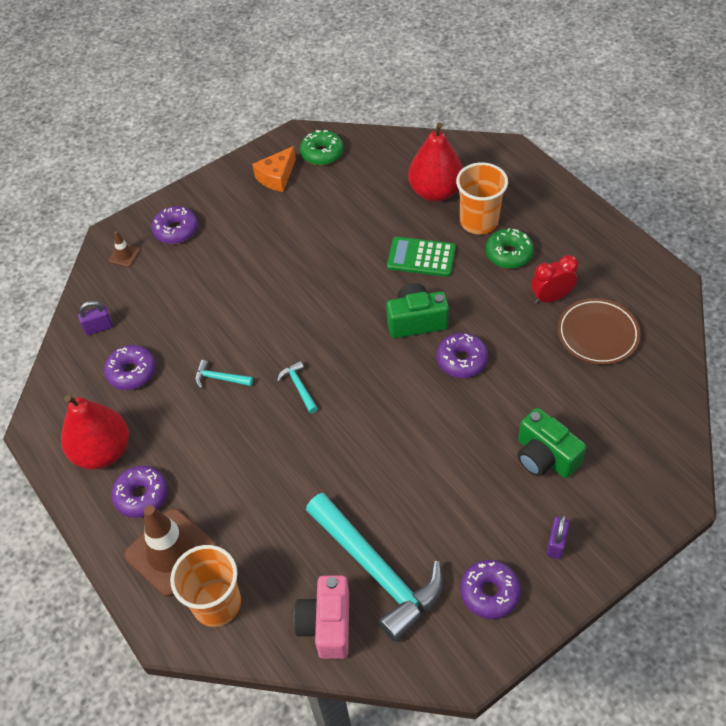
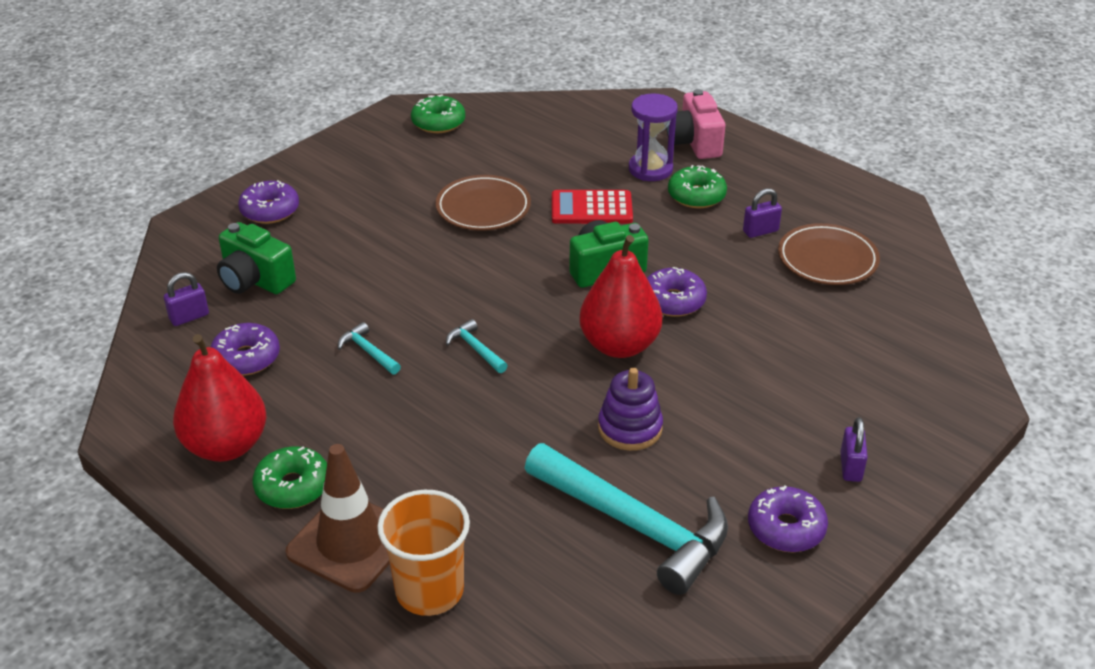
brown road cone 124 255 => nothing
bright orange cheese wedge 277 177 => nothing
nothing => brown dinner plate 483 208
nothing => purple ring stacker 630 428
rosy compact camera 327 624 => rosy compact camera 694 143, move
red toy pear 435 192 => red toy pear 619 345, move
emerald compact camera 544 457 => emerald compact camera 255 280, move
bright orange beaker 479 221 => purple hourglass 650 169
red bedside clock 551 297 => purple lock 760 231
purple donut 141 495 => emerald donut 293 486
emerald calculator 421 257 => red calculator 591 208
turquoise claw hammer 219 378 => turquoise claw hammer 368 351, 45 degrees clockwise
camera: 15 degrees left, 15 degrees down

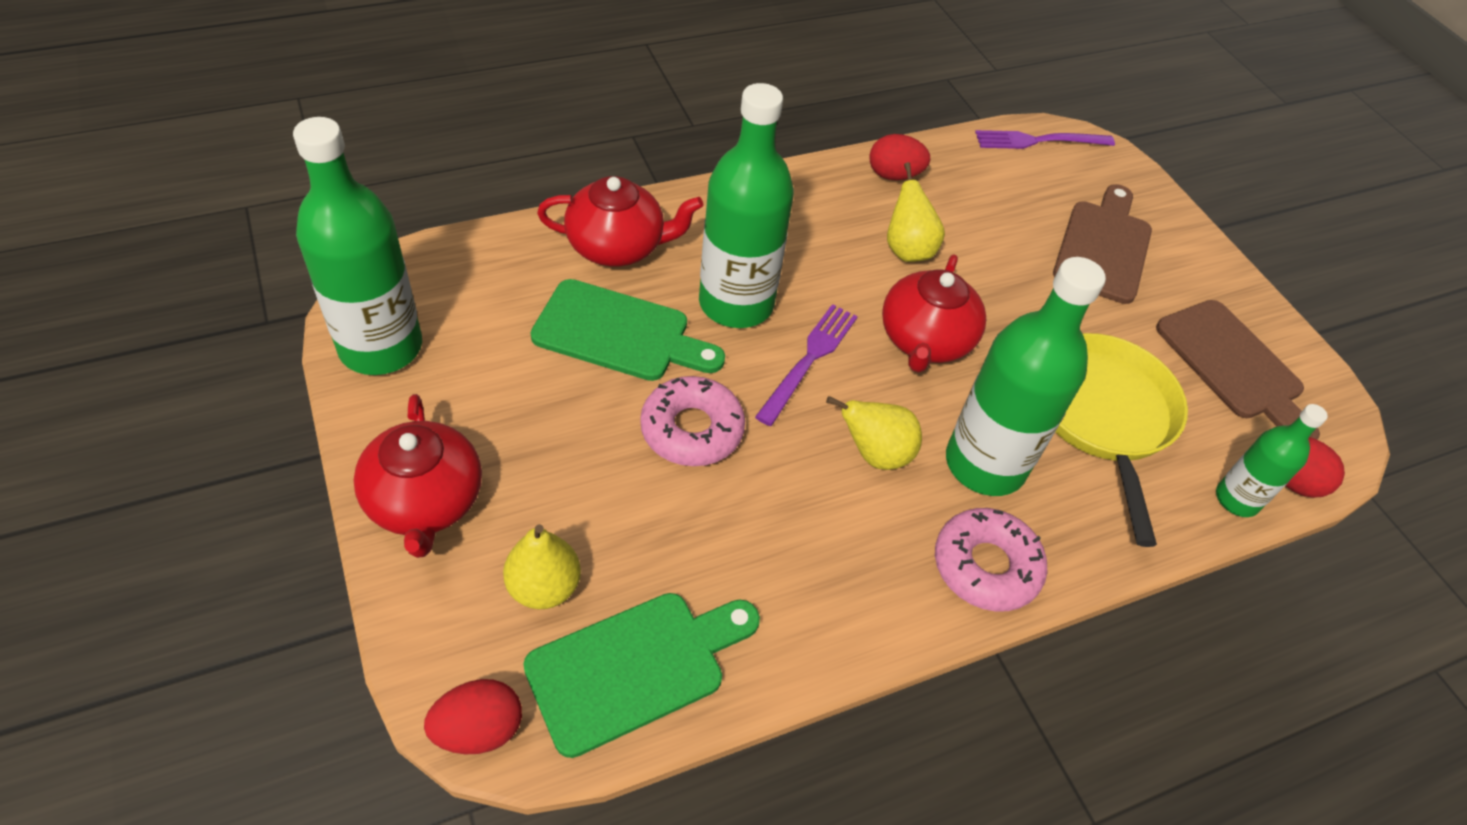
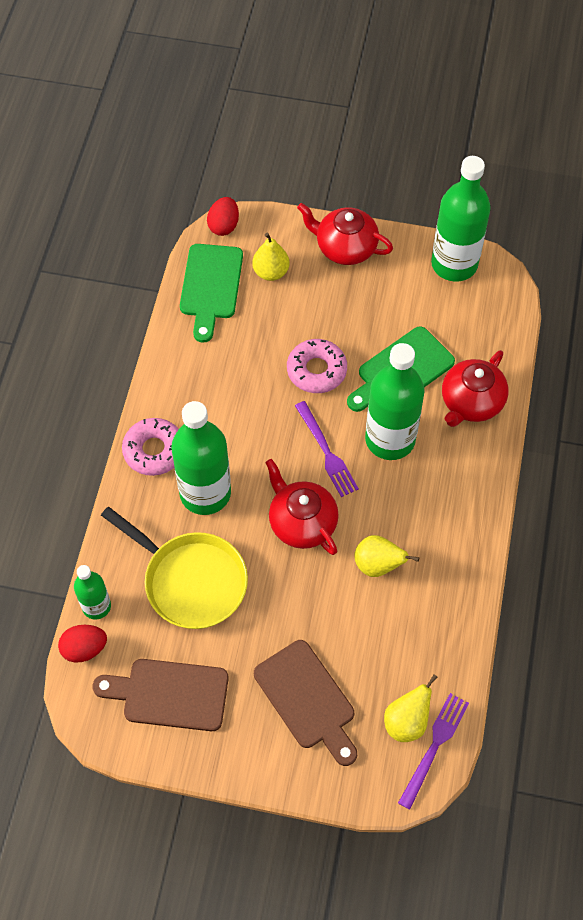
red toy egg 894 175 => nothing
yellow toy pear 875 454 => yellow toy pear 407 721, move
camera: 130 degrees right, 10 degrees up

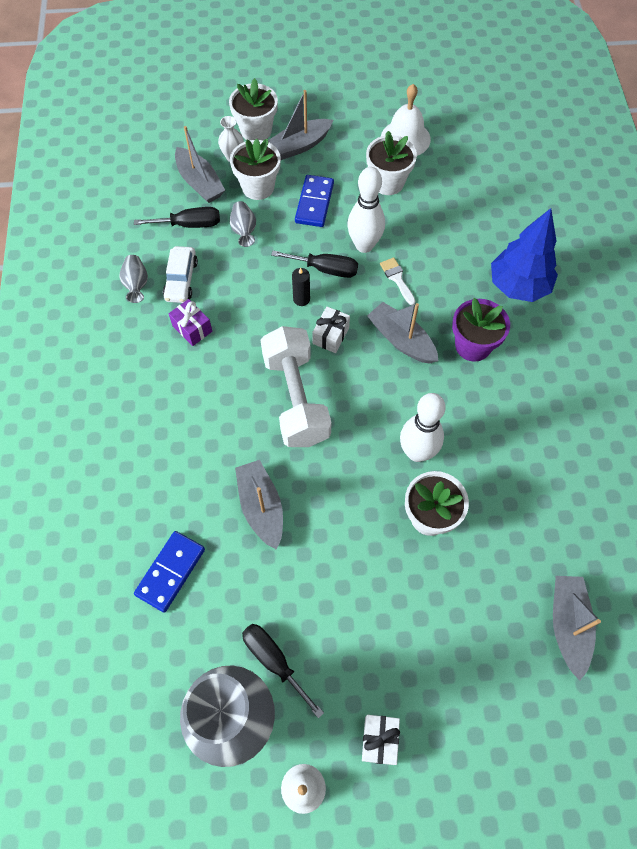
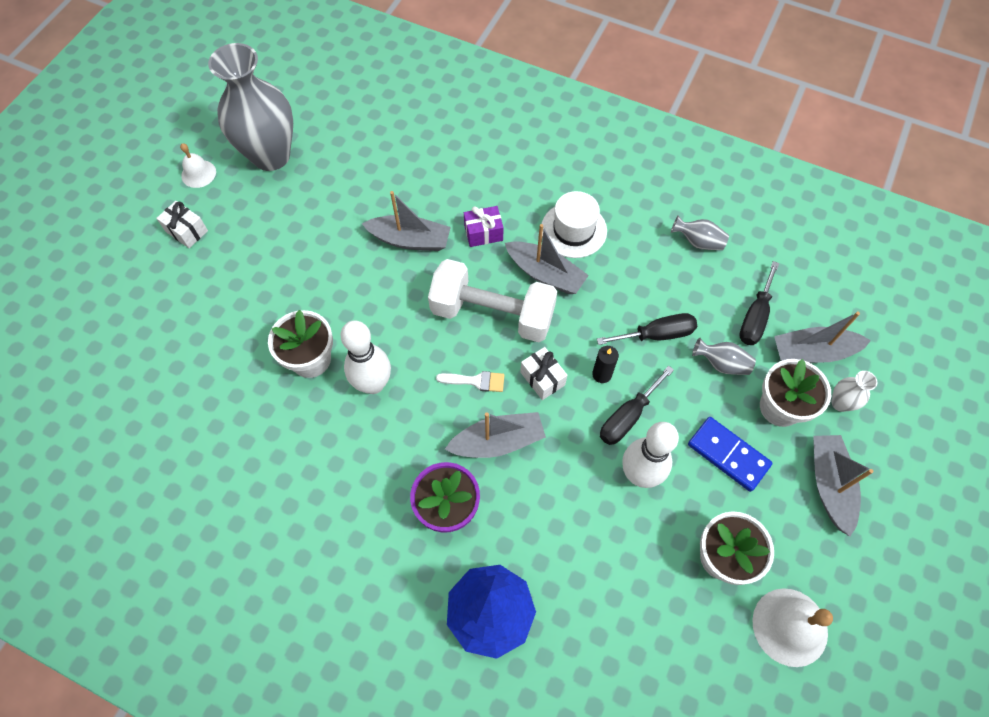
blue domino piece 170 572 => nothing
snow-white automobile 181 280 => nothing
snow-white plant pot 256 130 => nothing
nothing => snow-white tall hat 573 230
purple wrapped gift 192 328 => purple wrapped gift 483 233, move
ebony screwdriver 274 661 => ebony screwdriver 657 334, move
snow-white brush 397 279 => snow-white brush 476 381, move
gray sailboat 568 625 => gray sailboat 545 274, move
camera: 120 degrees right, 0 degrees up

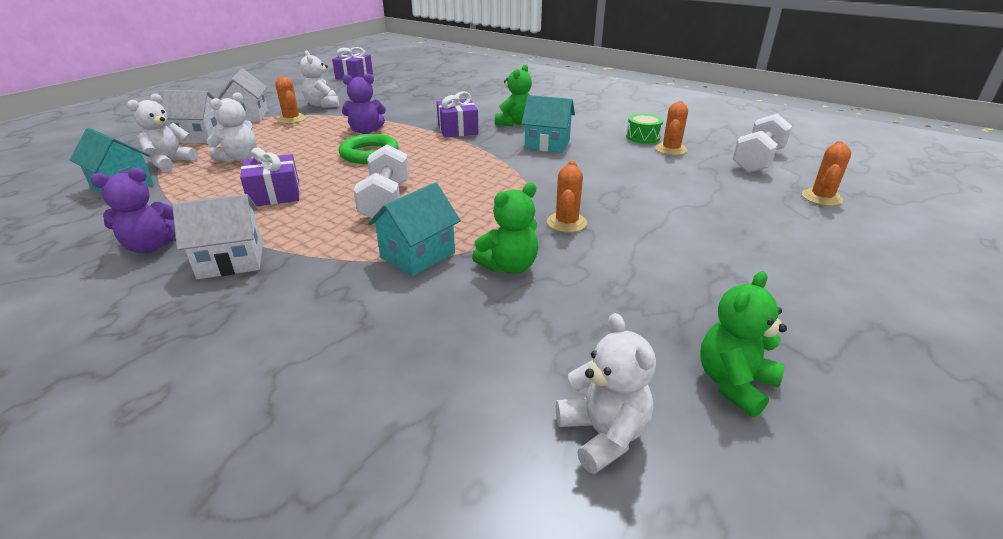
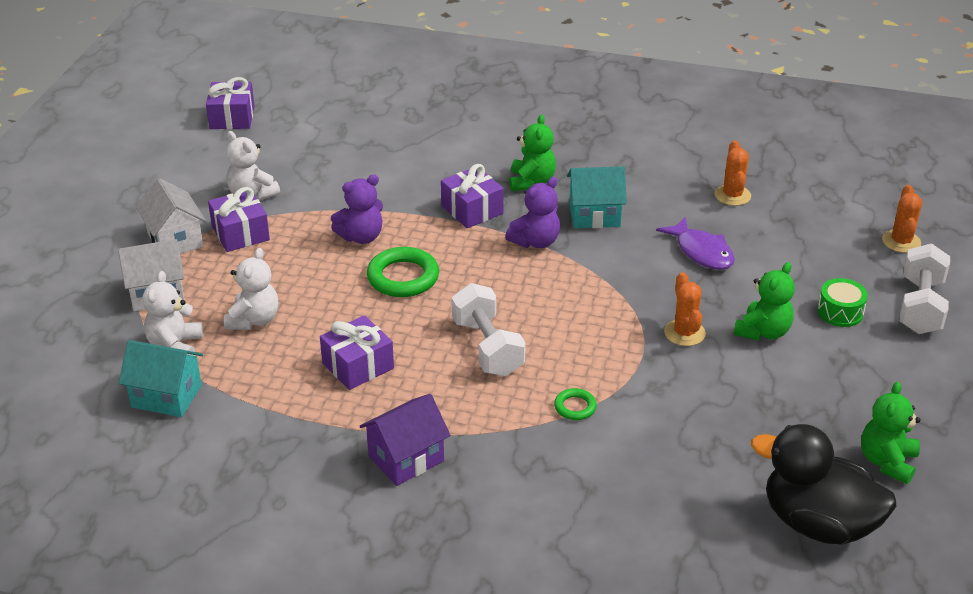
nothing => purple toy fish 701 252
purple stuffed bear 151 246 => purple stuffed bear 535 241, move
emerald stuffed bear 509 266 => emerald stuffed bear 763 332, move
emerald drum 643 137 => emerald drum 840 312, move
snow-white free weight 757 160 => snow-white free weight 920 306, move
bright orange prickly plant 291 119 => purple wrapped gift 240 233
turquoise house 417 255 => emerald torus 575 407
snow-white stuffed bear 603 434 => ebony duck 818 523
snow-white house 231 261 => purple house 406 458
camera: 20 degrees left, 5 degrees up

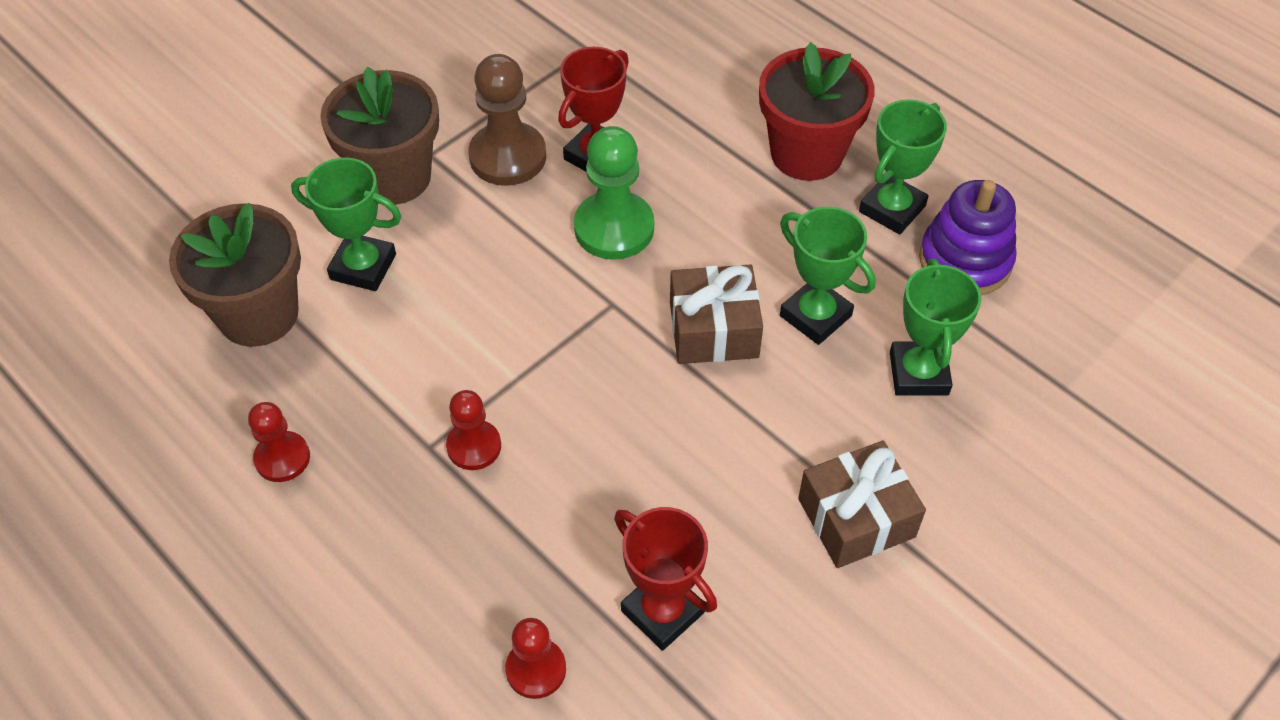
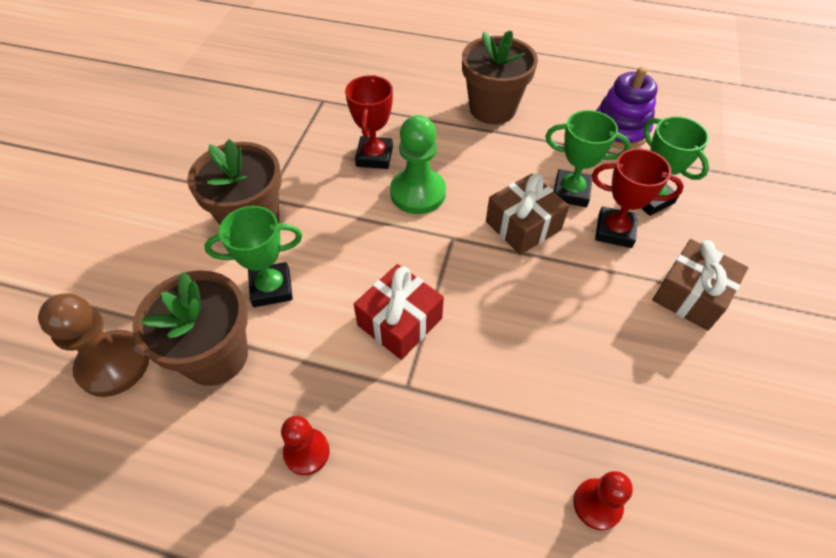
red chess pawn 474 446 => nothing
emerald award cup 892 209 => nothing
nothing => red wrapped gift 399 321
brown chess pawn 508 157 => brown chess pawn 114 364, move
red award cup 662 611 => red award cup 614 231, move
red plant pot 806 154 => brown plant pot 492 109
camera: 30 degrees left, 0 degrees up

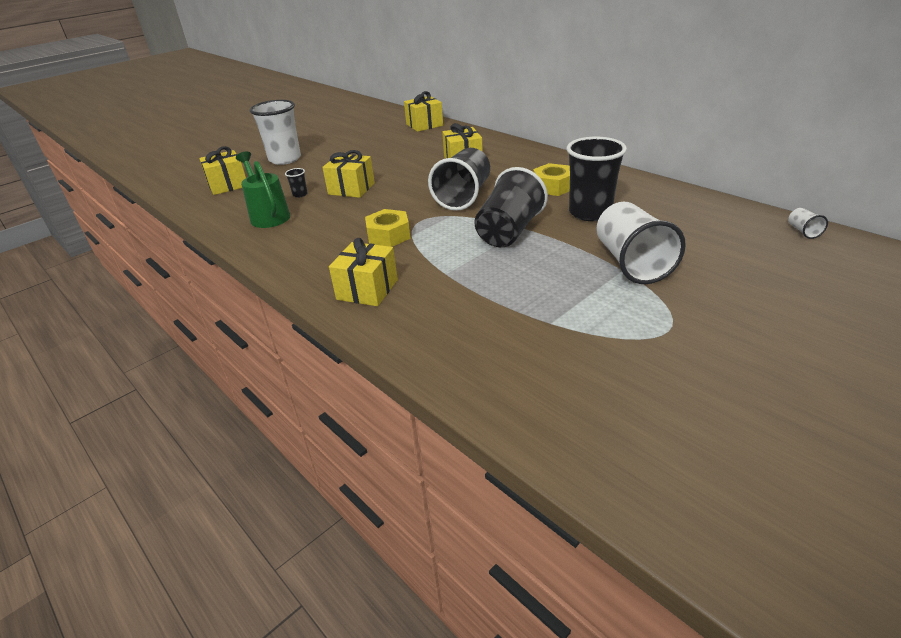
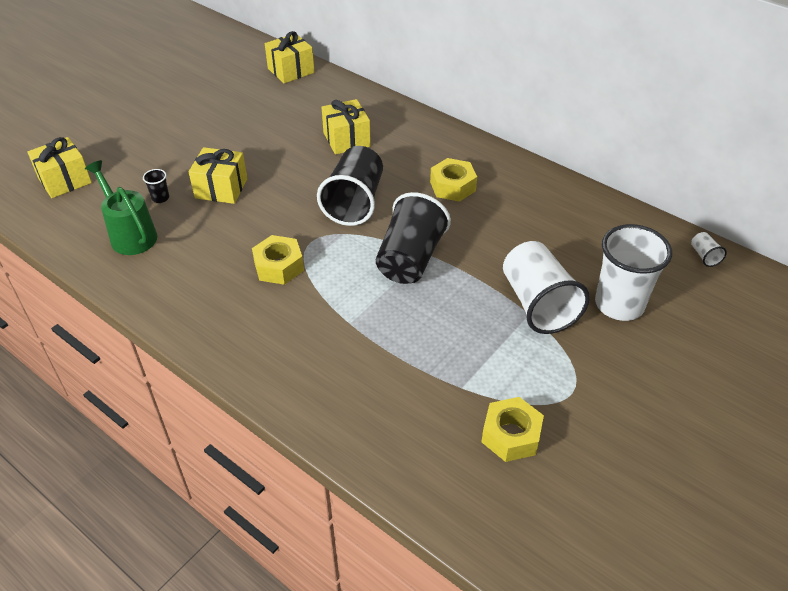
yellow wrapped gift 367 289 => nothing
ebony beaker 590 213 => nothing
nothing => yellow hex nut 511 435
snow-white beaker 285 159 => snow-white beaker 619 304, move
camera: 10 degrees left, 10 degrees up

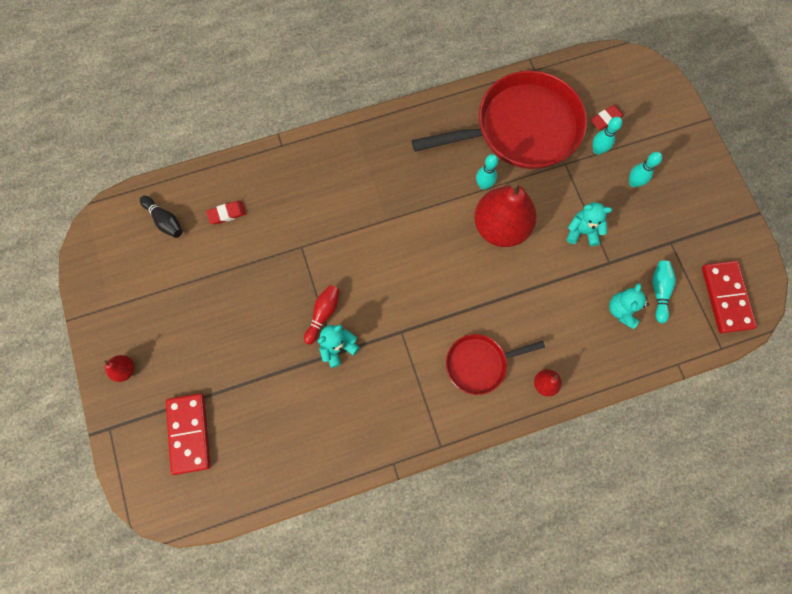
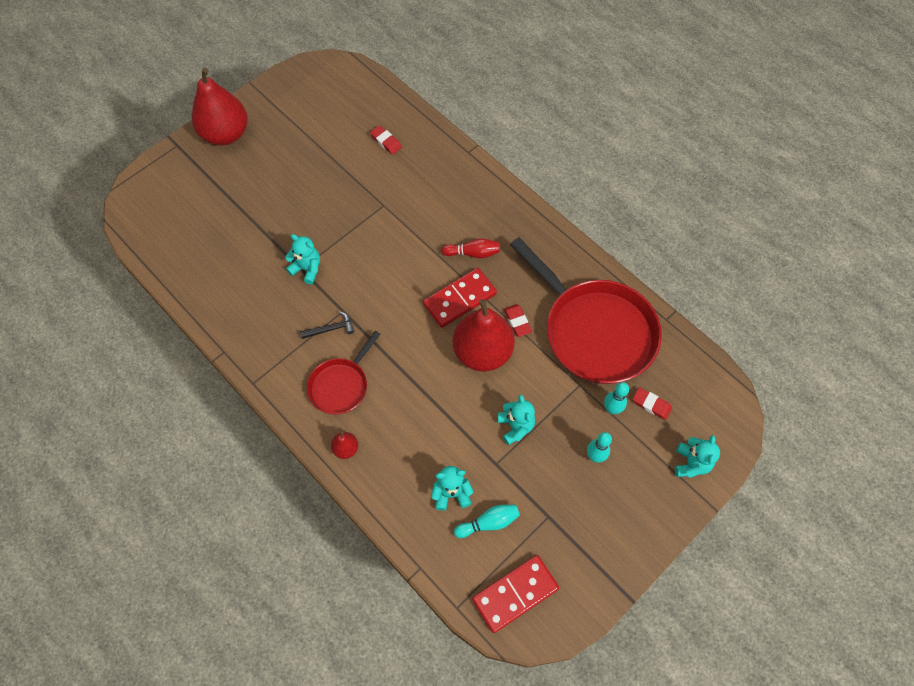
ebony skittle 165 220 => nothing
nothing => ebony claw hammer 331 329
nothing => turquoise stuffed bear 691 463
red domino piece 189 433 => red domino piece 460 299, move
red skittle 323 314 => red skittle 473 253, move
turquoise skittle 483 185 => red eraser 517 322
red skillet 479 364 => red skillet 341 385, 105 degrees counterclockwise
red toy pear 125 370 => red toy pear 226 134, x2.37
camera: 65 degrees right, 10 degrees down

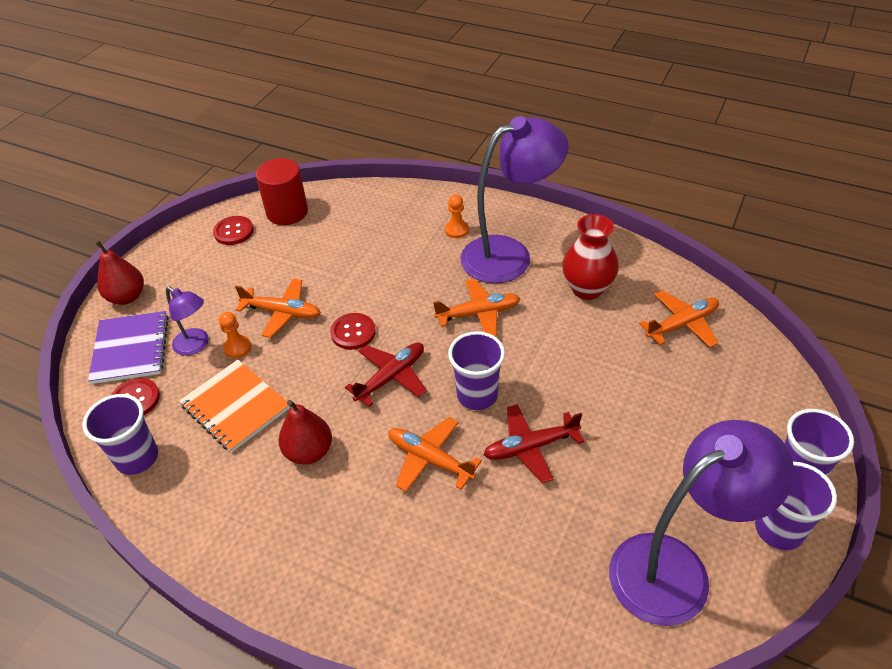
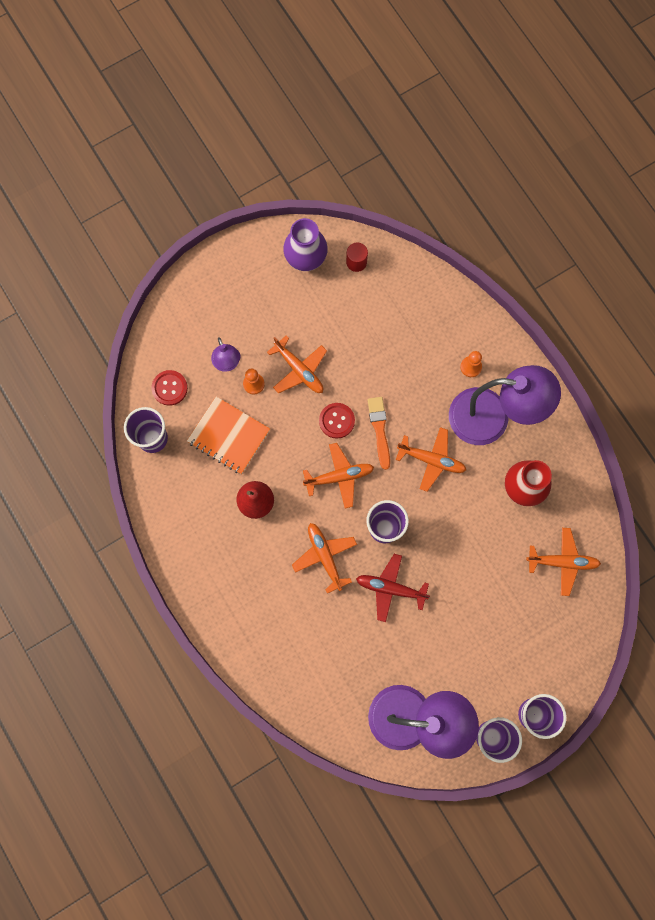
purple notepad 131 349 => nothing
red toy pear 127 297 => nothing
nothing => bright orange brush 379 430
red sewing button 233 231 => purple vase 306 259
red plane 391 377 => bright orange plane 339 477
bright orange notepad 235 407 => bright orange notepad 228 436, 45 degrees counterclockwise
red solid cylinder 287 212 => red solid cylinder 356 262, x0.55
camera: 30 degrees right, 30 degrees up

